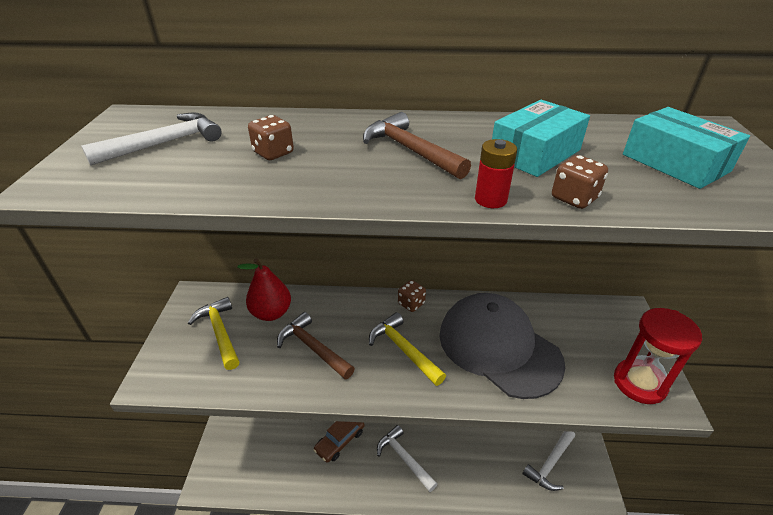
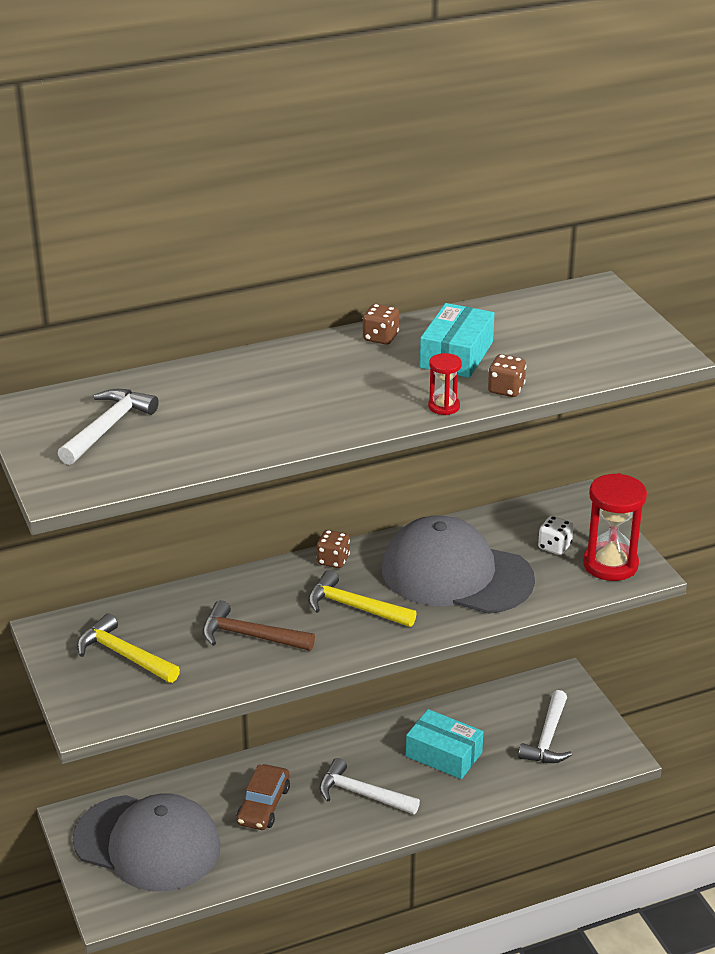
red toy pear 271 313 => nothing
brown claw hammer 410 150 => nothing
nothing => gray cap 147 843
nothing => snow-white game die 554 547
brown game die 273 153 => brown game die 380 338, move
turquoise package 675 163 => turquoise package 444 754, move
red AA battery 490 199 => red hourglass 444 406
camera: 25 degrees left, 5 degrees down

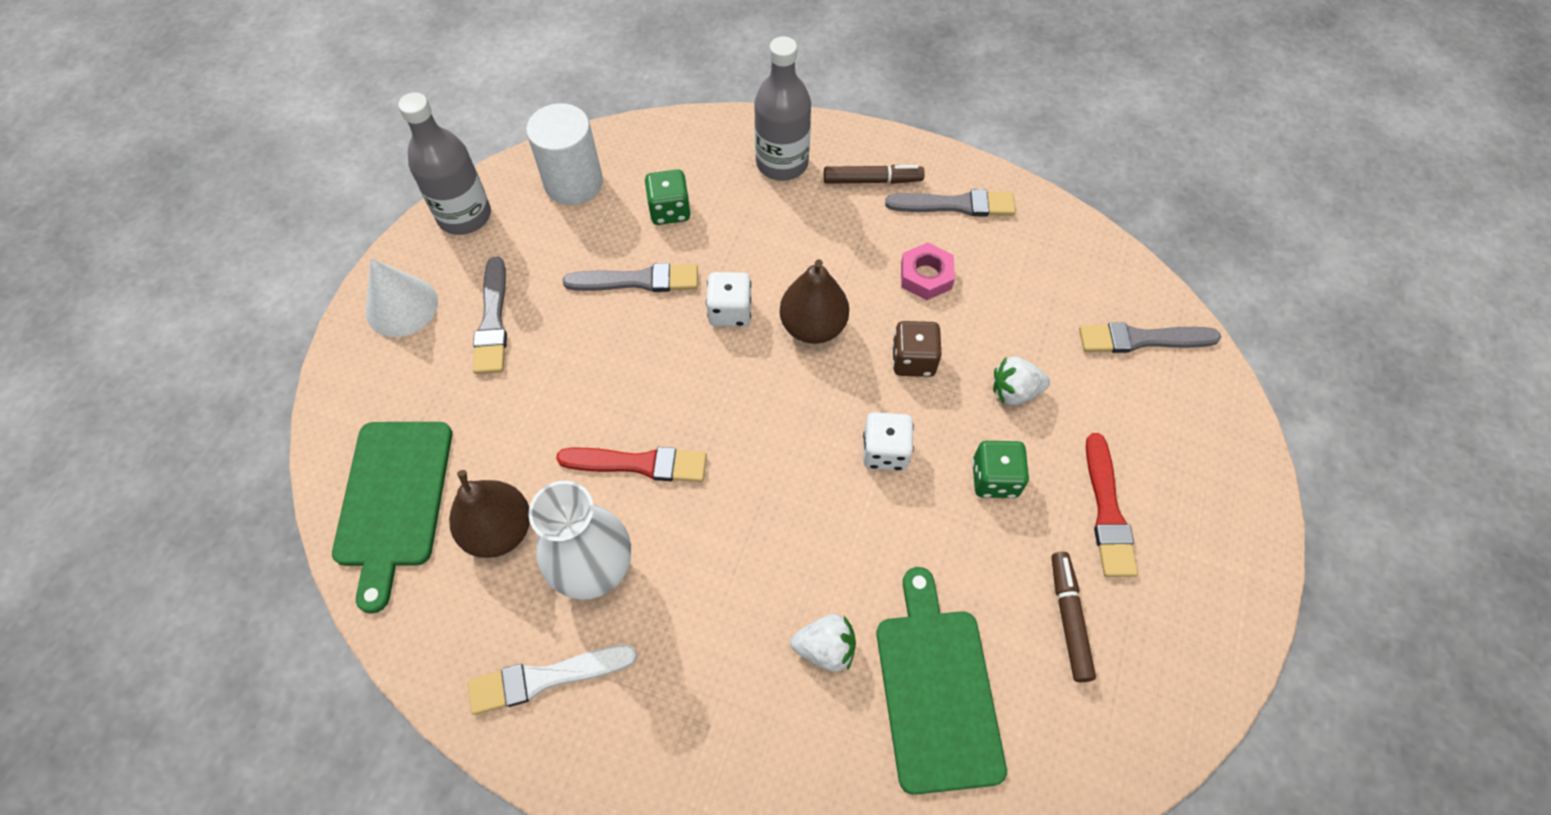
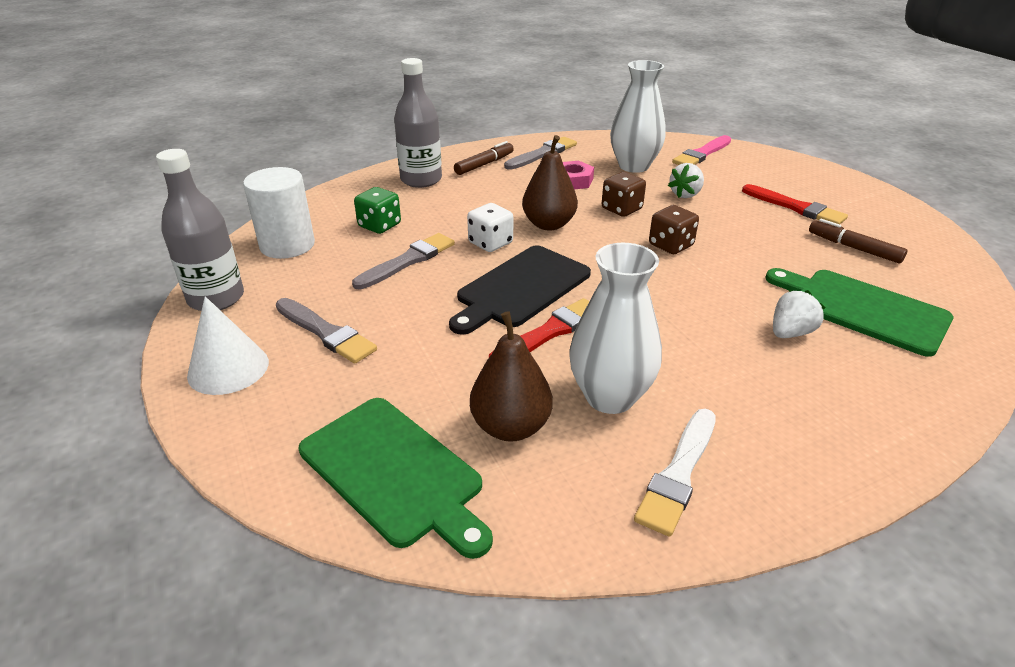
emerald game die 994 479 => nothing
nothing => ebony bread board 520 288
nothing => snow-white vase 633 166
snow-white game die 885 451 => brown game die 670 245
gray brush 1142 339 => rosy brush 702 154
camera: 45 degrees left, 25 degrees down

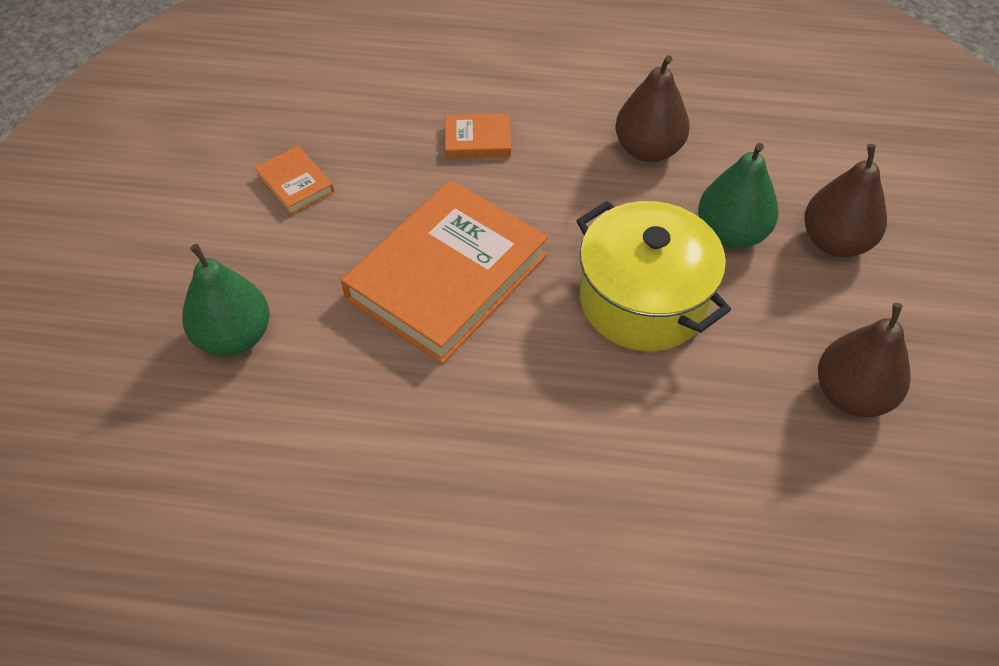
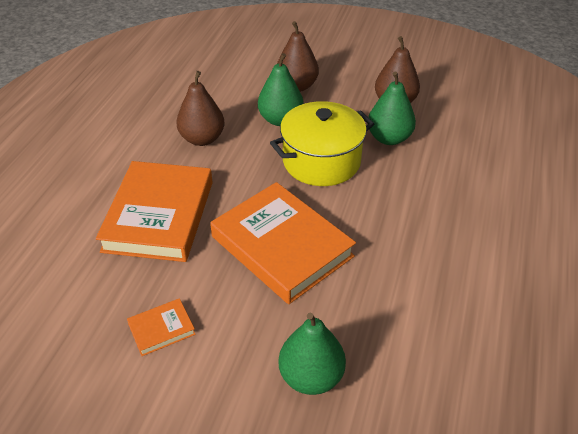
nothing => emerald toy pear 389 138
bright orange book 477 140 => bright orange book 159 216, x2.33
camera: 80 degrees left, 10 degrees down

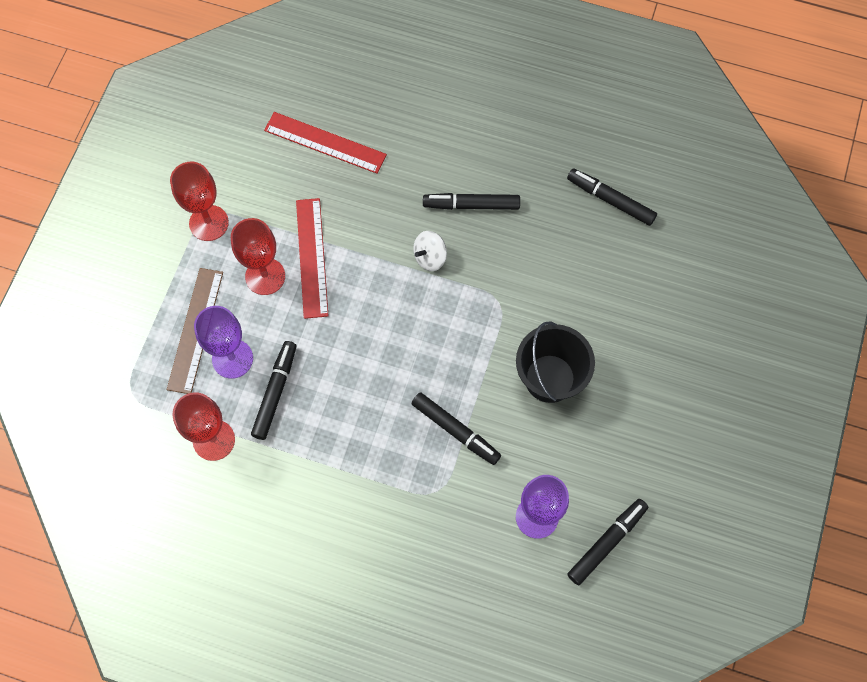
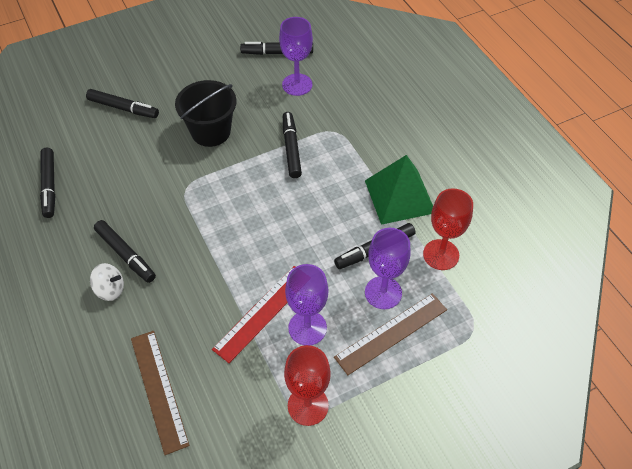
nothing => ebony felt pen 123 108
nothing => emerald pyramid shape 399 196
snow-white spinning top 430 257 => snow-white spinning top 110 289, move
red wine glass 265 276 => purple wine glass 307 328
red ruler 325 142 => brown ruler 159 390
camera: 135 degrees left, 15 degrees down

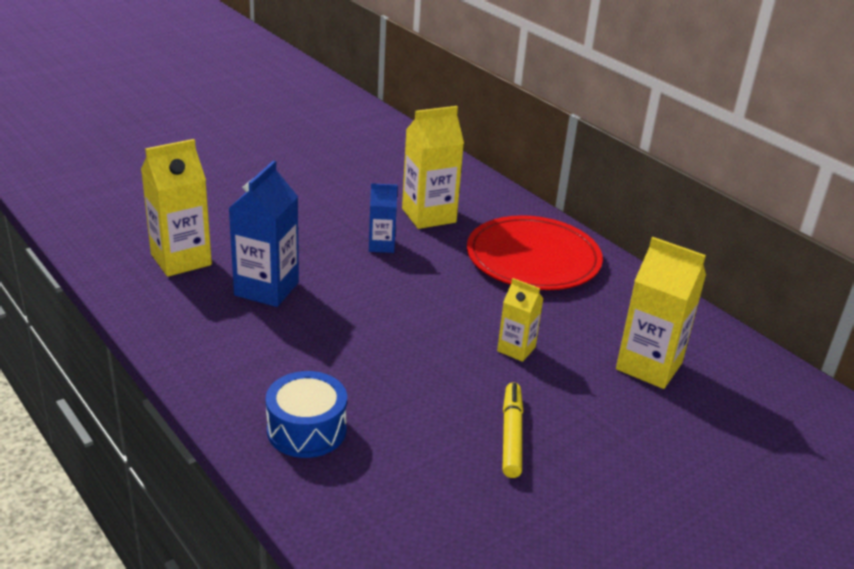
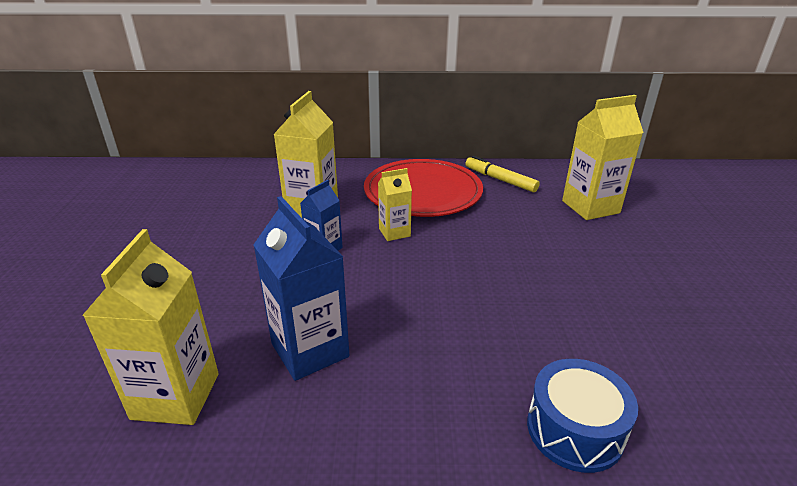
yellow juice carton 516 349 => yellow juice carton 394 232, move
yellow felt pen 511 435 => yellow felt pen 500 180, move
camera: 50 degrees left, 0 degrees up

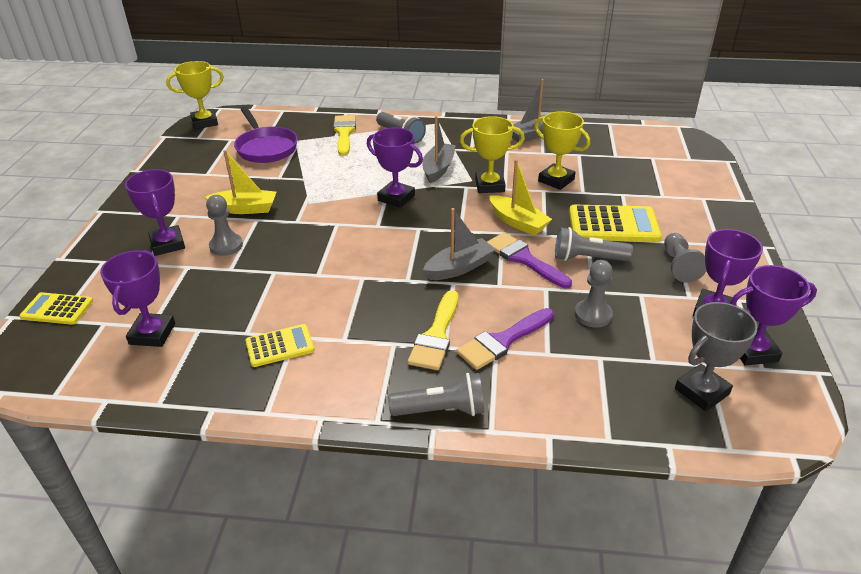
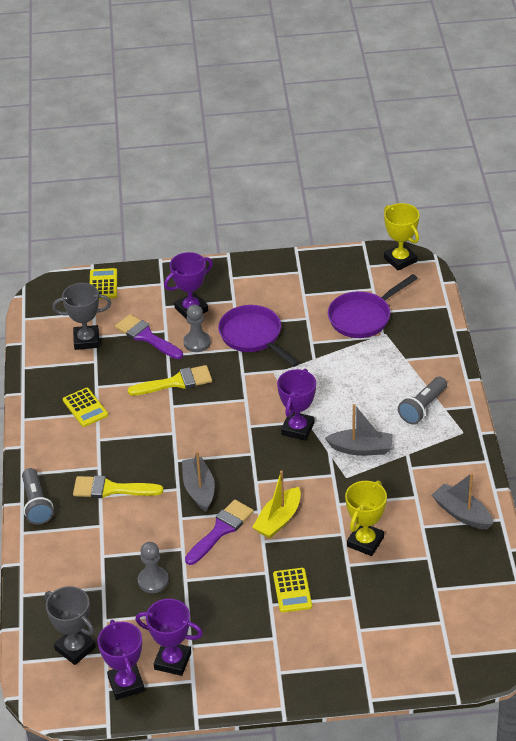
yellow award cup 489 186 => nothing
gray pocket torch 587 258 => nothing
gray chess pawn 679 265 => nothing
yellow brush 344 133 => yellow brush 176 382, move
purple brush 502 341 => purple brush 146 337, move
yellow sailboat 245 209 => purple skillet 253 336
purple award cup 152 334 => gray award cup 86 340
gray sailboat 459 267 => gray sailboat 199 489, 150 degrees counterclockwise
yellow calculator 613 225 => yellow calculator 292 590, x0.61
camera: 80 degrees right, 5 degrees up

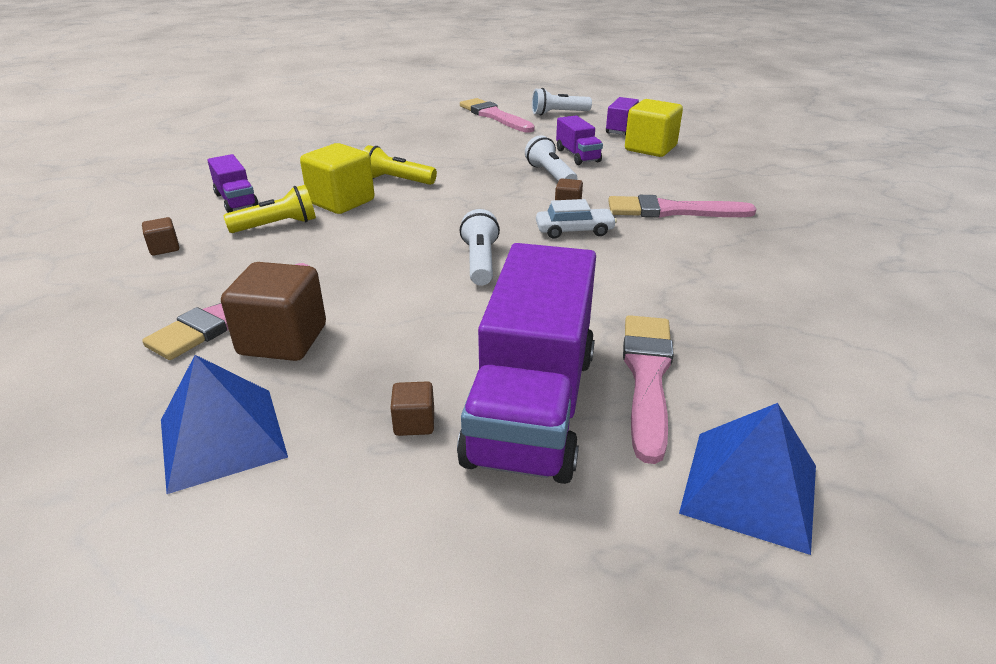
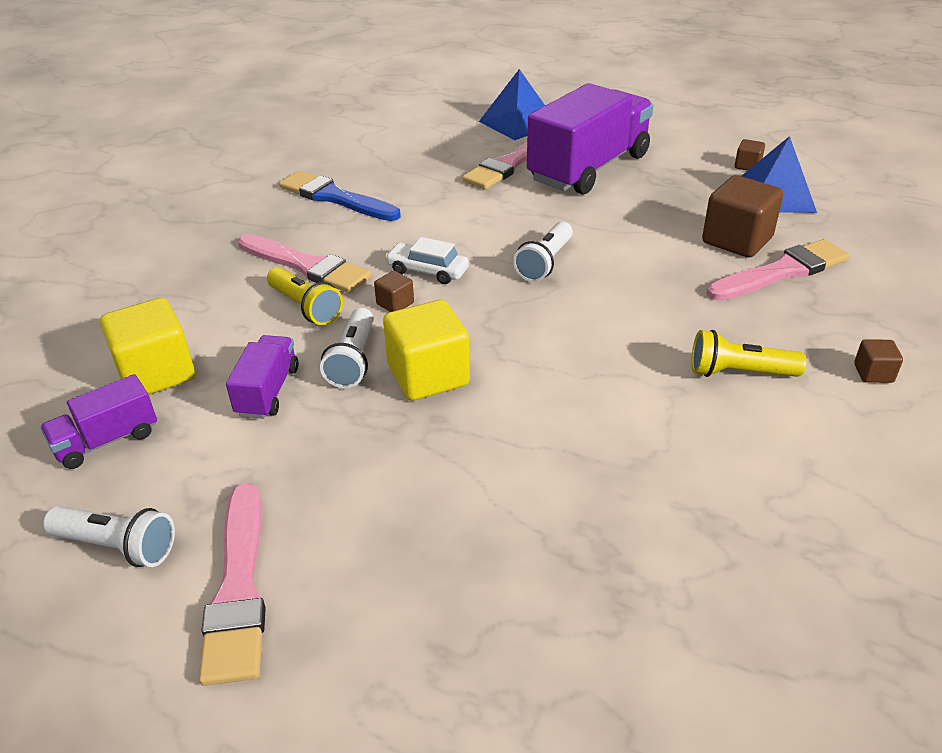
purple truck 236 200 => nothing
nothing => blue brush 335 198
yellow block 341 201 => yellow block 428 376, move
yellow pocket torch 396 180 => yellow pocket torch 305 307, move
brown block 414 423 => brown block 747 166, move
camera: 150 degrees left, 5 degrees up

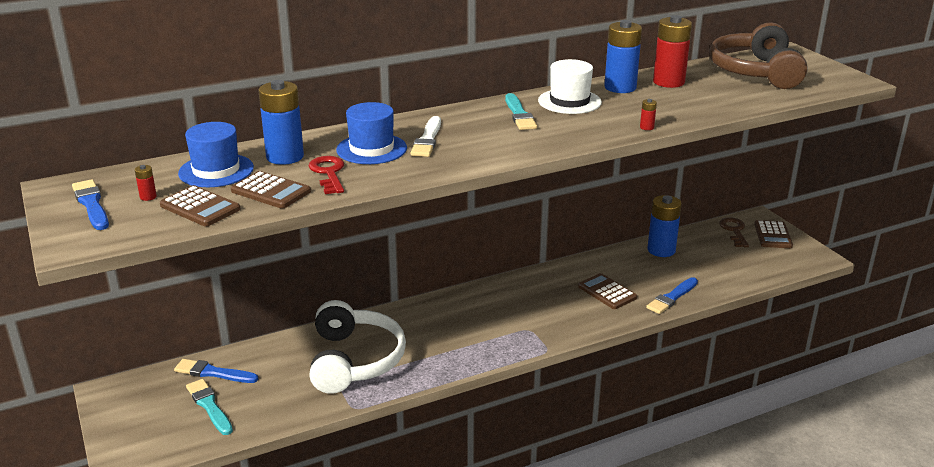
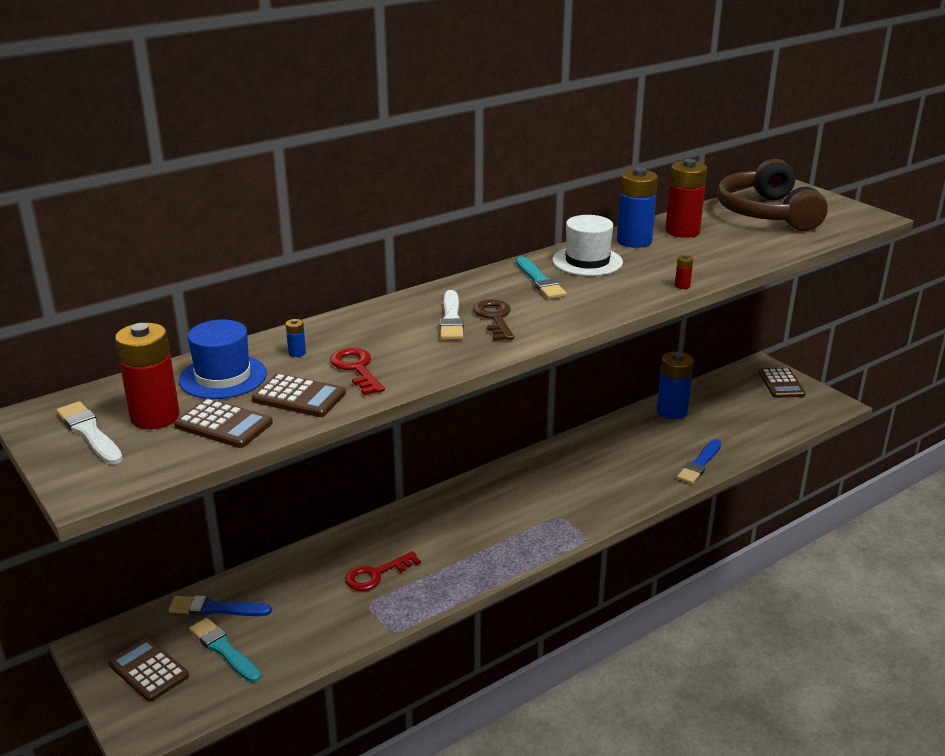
blue tall hat 371 149 => nothing
brown calculator 607 292 => brown calculator 148 670, move
brown door key 734 231 => brown door key 494 318, move
snow-white headset 354 360 => red door key 376 575
blue brush 91 204 => snow-white brush 89 433
red AA battery 148 197 => red AA battery 155 417, x2.49
blue AA battery 285 157 => blue AA battery 297 353, x0.40
camera: 10 degrees left, 0 degrees up

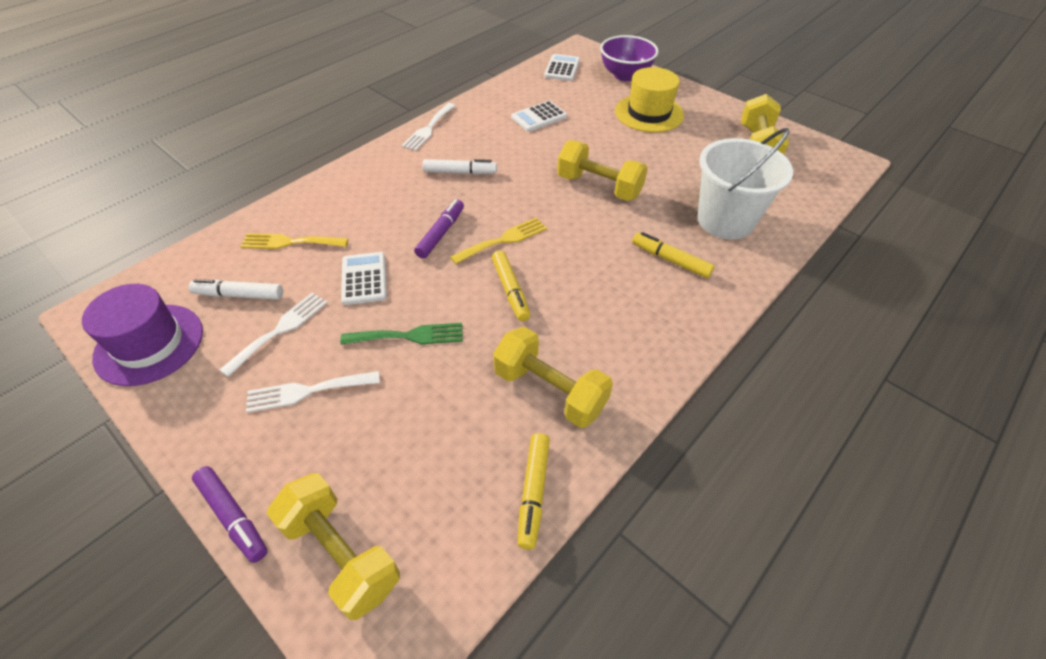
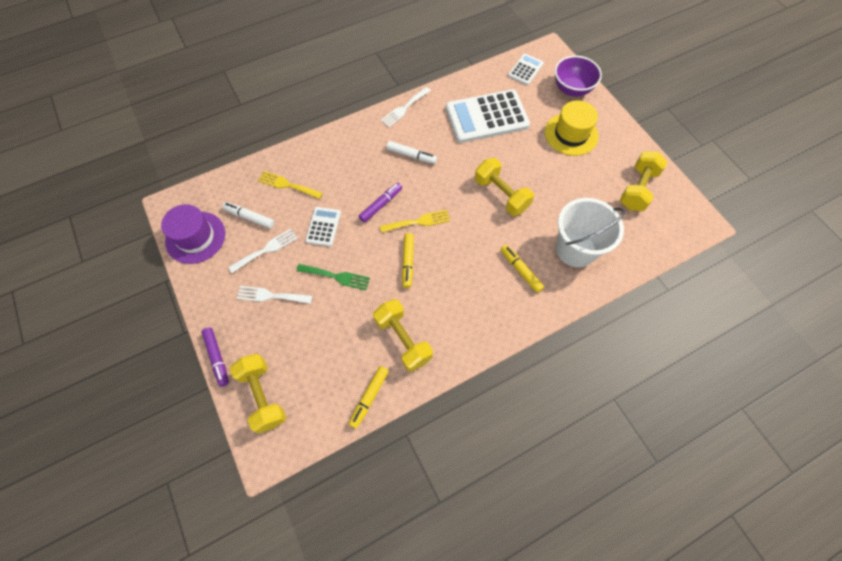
snow-white calculator 539 117 => snow-white calculator 486 117, x2.03
camera: 20 degrees right, 15 degrees up

